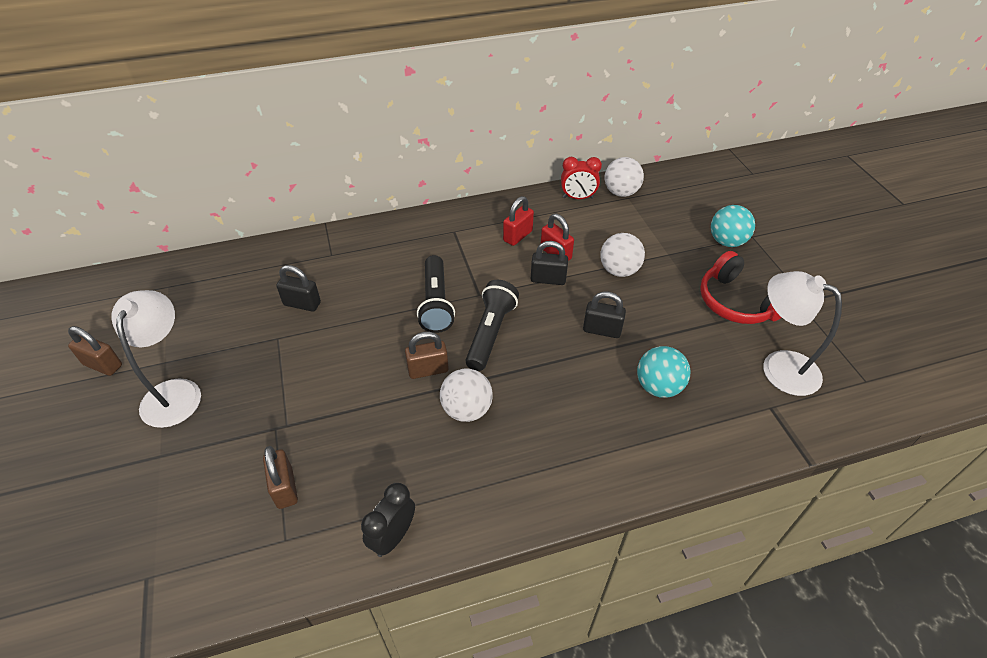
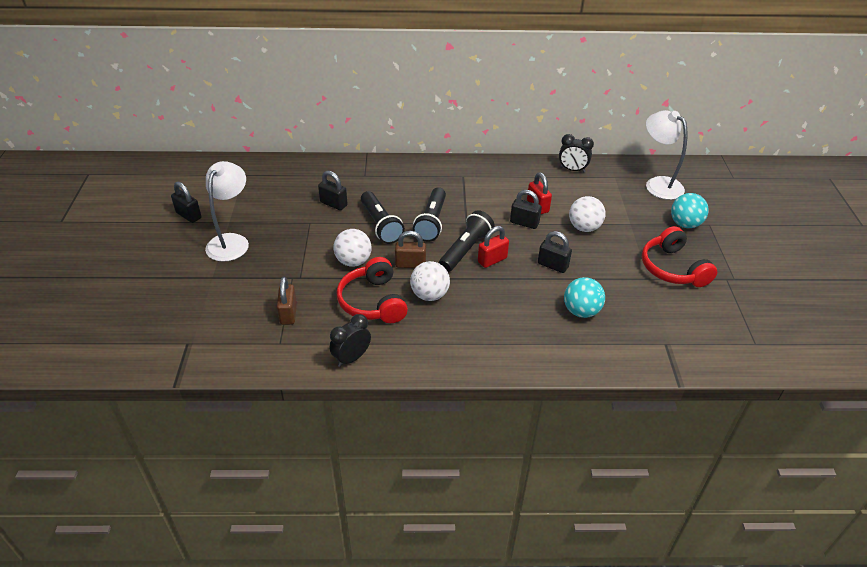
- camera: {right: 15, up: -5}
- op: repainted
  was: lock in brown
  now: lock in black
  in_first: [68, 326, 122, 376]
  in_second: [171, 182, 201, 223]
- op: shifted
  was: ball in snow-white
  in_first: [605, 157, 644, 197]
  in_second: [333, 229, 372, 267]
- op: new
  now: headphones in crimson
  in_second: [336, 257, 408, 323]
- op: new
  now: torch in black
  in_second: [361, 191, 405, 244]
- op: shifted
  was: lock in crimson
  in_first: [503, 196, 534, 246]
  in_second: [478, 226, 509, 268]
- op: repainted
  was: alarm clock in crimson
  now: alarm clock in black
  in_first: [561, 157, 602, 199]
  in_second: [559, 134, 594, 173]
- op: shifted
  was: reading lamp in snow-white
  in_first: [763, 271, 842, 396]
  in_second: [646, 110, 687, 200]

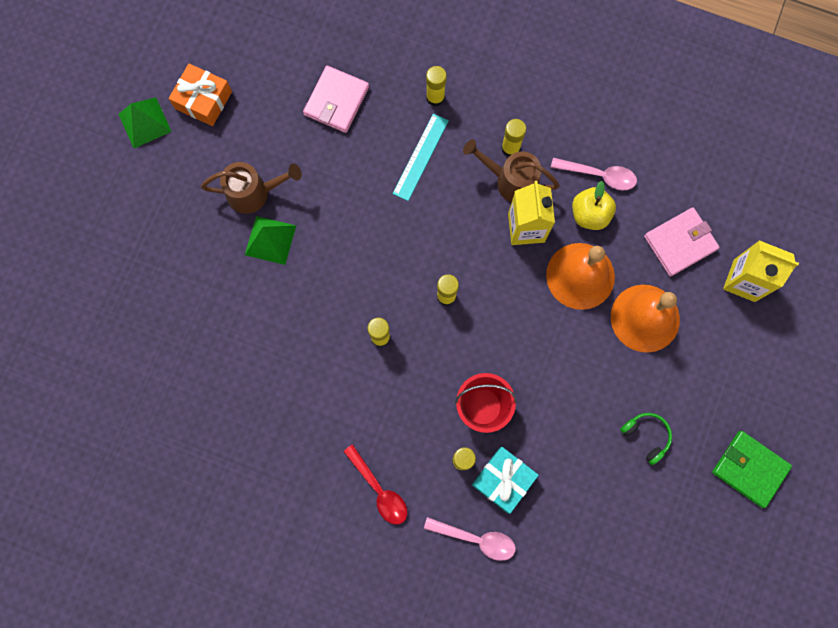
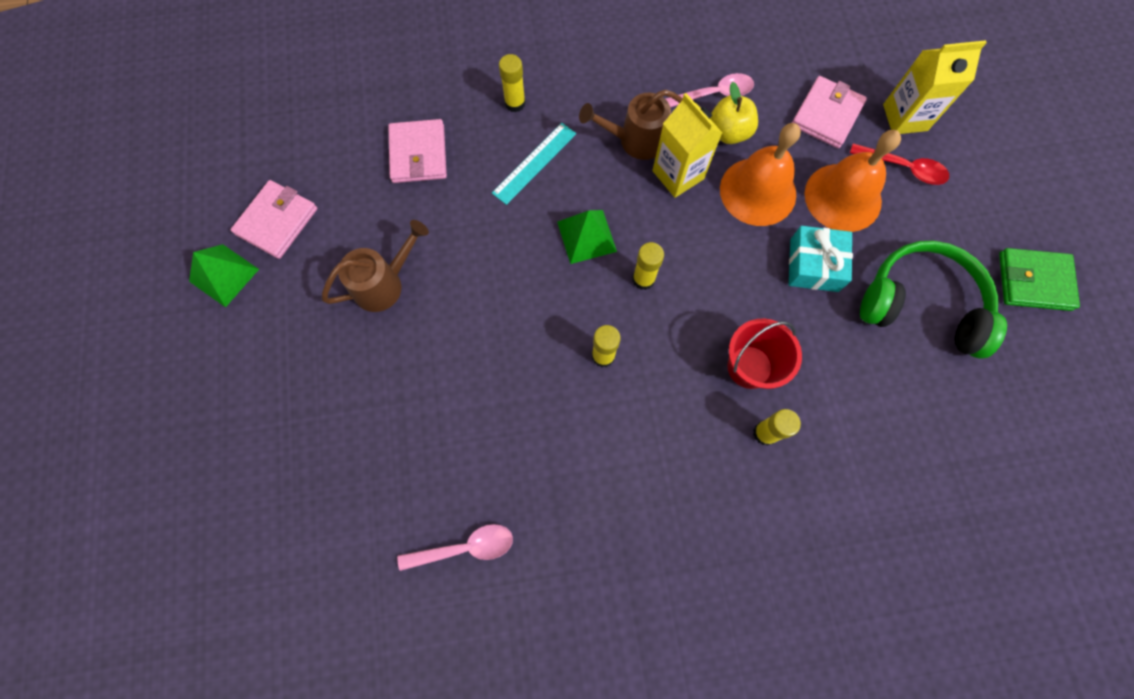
- camera: {right: -30, up: -5}
- op: swapped
  was: present in orange
  now: card wallet in rose-pink
  in_first: [169, 64, 232, 126]
  in_second: [231, 180, 317, 259]
- op: shifted
  was: tablespoon in rose-pink
  in_first: [424, 517, 516, 561]
  in_second: [397, 524, 513, 571]
- op: rotated
  was: measuring stick in teal
  in_first: [393, 114, 449, 201]
  in_second: [492, 123, 576, 205]
  clockwise: 45
- op: shifted
  was: solid pyramid in emerald
  in_first: [245, 216, 296, 265]
  in_second: [557, 210, 617, 264]
- op: shifted
  was: present in teal
  in_first: [472, 447, 539, 514]
  in_second: [789, 226, 853, 292]
- op: shifted
  was: tablespoon in crimson
  in_first: [343, 444, 407, 525]
  in_second: [850, 143, 949, 185]
- op: scaled
  was: headphones in emerald
  in_first: [620, 413, 672, 465]
  in_second: [860, 240, 1007, 359]
  ratio: 2.23
- op: gone
  was: glue stick in golden
  in_first: [501, 119, 526, 156]

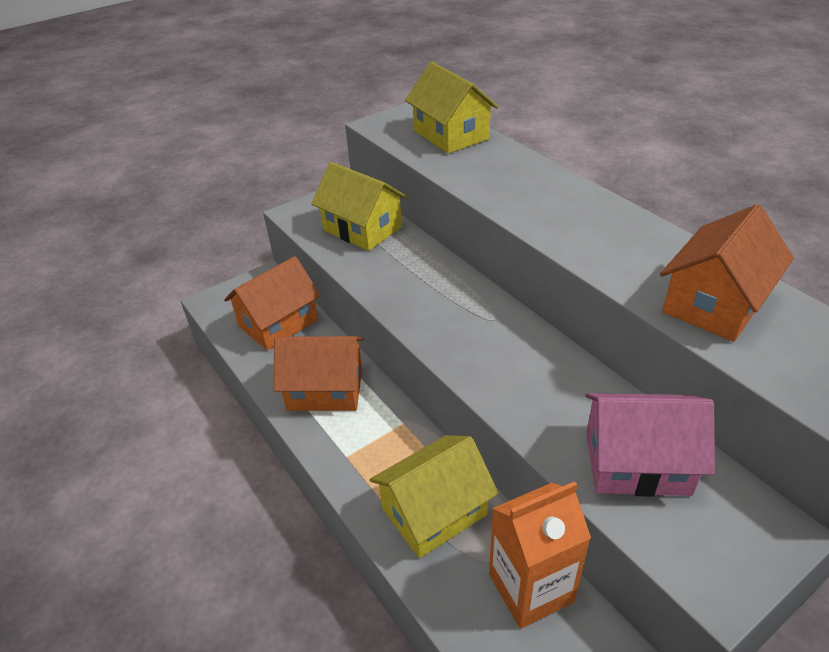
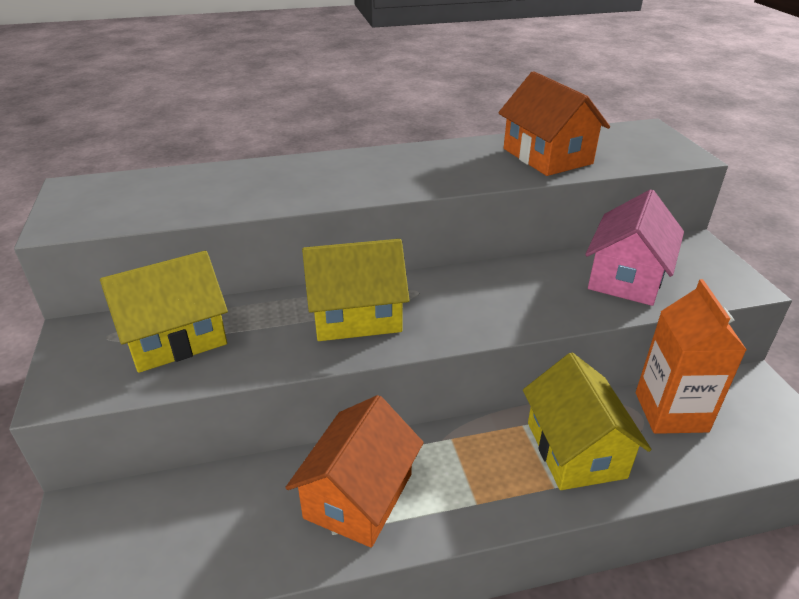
- camera: {right: -70, up: -5}
- op: shifted
  was: toy house in golden
  in_first: [405, 62, 498, 154]
  in_second: [302, 239, 409, 341]
- op: gone
  was: toy house in orange
  in_first: [224, 256, 321, 350]

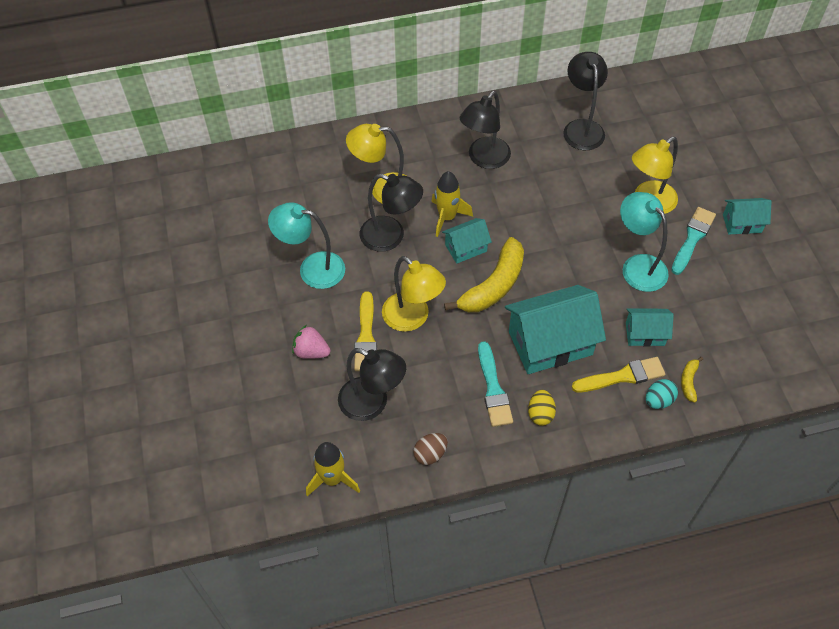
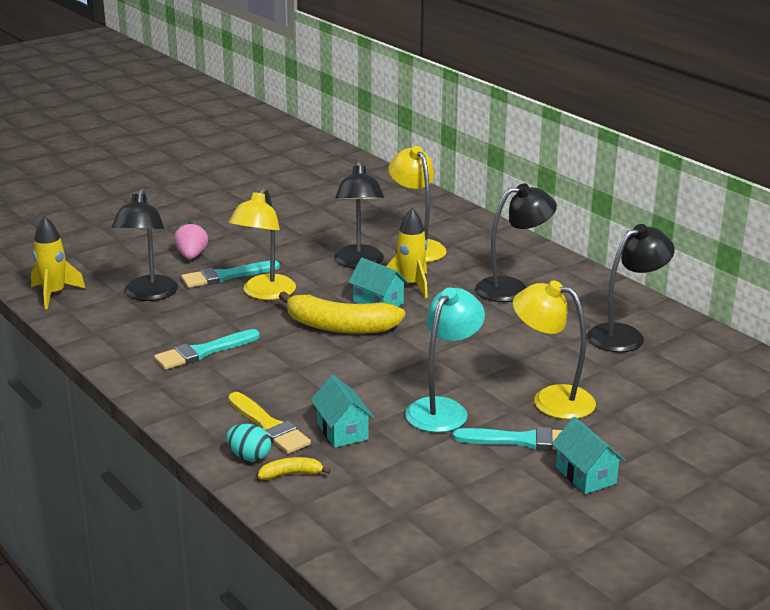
- camera: {right: 65, up: -30}
- op: repainted
  was: paintbrush in golden
  now: paintbrush in teal
  in_first: [354, 291, 377, 371]
  in_second: [181, 261, 280, 288]
- op: rotated
  was: reading lamp in black
  in_first: [460, 91, 511, 169]
  in_second: [475, 183, 557, 302]
  clockwise: 150
- op: gone
  was: reading lamp in teal
  in_first: [268, 202, 345, 289]
- op: gone
  was: egg in brown
  in_first: [413, 433, 448, 465]
- op: gone
  was: toy house in teal
  in_first: [505, 285, 606, 374]
- op: gone
  was: egg in golden
  in_first: [528, 390, 556, 426]

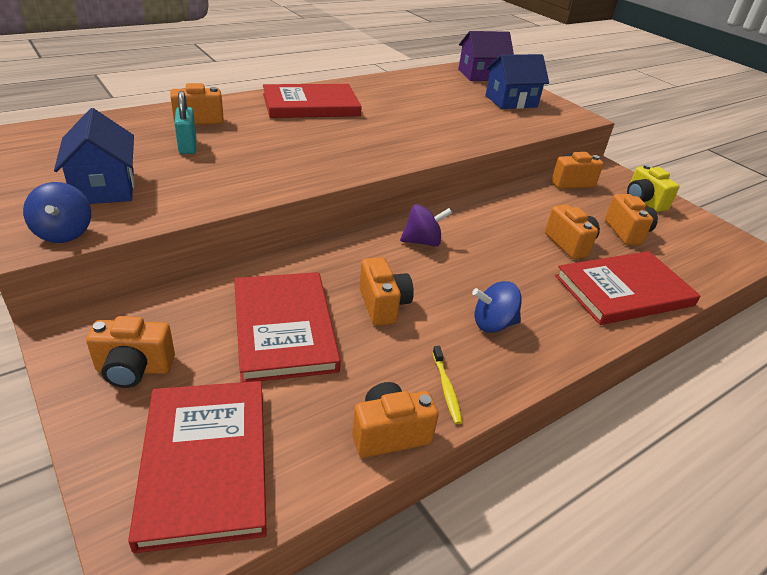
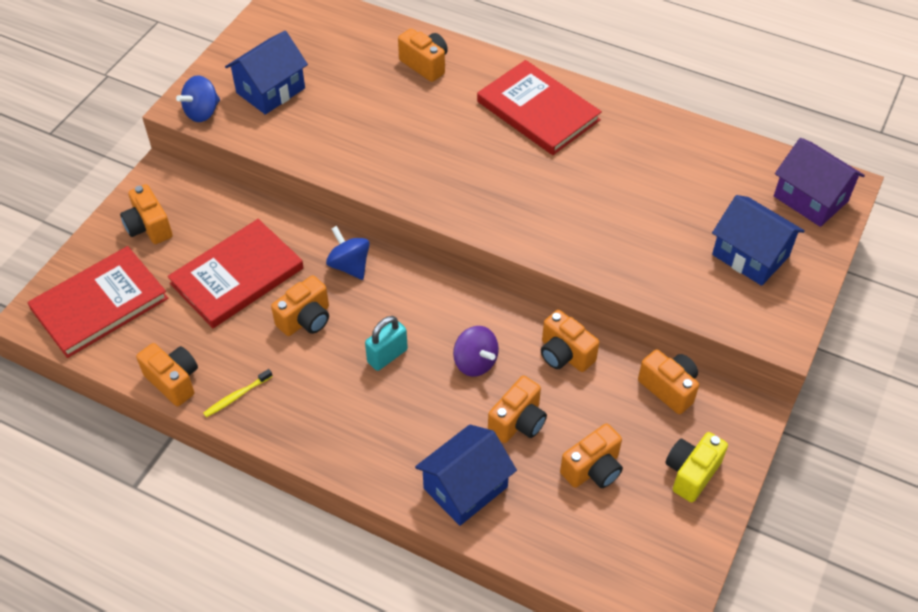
- camera: {right: 65, up: 15}
- op: shifted
  was: whirligig in cobalt
  in_first: [472, 281, 522, 333]
  in_second: [326, 226, 370, 280]
- op: shifted
  was: lock in teal
  in_first: [174, 91, 196, 154]
  in_second: [365, 316, 408, 371]
- op: swapped
  was: hardcover in crimson
  now: toy house in cobalt
  in_first: [555, 251, 701, 325]
  in_second: [415, 425, 517, 526]
- op: shifted
  was: whirligig in violet
  in_first: [400, 204, 452, 247]
  in_second: [453, 326, 499, 377]
- op: new
  now: compact camera in orange
  in_second: [541, 310, 599, 372]

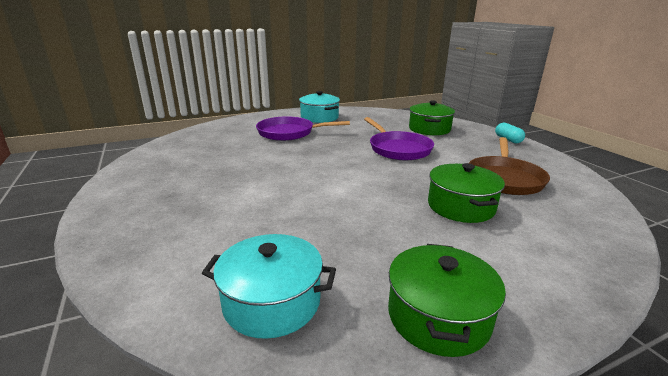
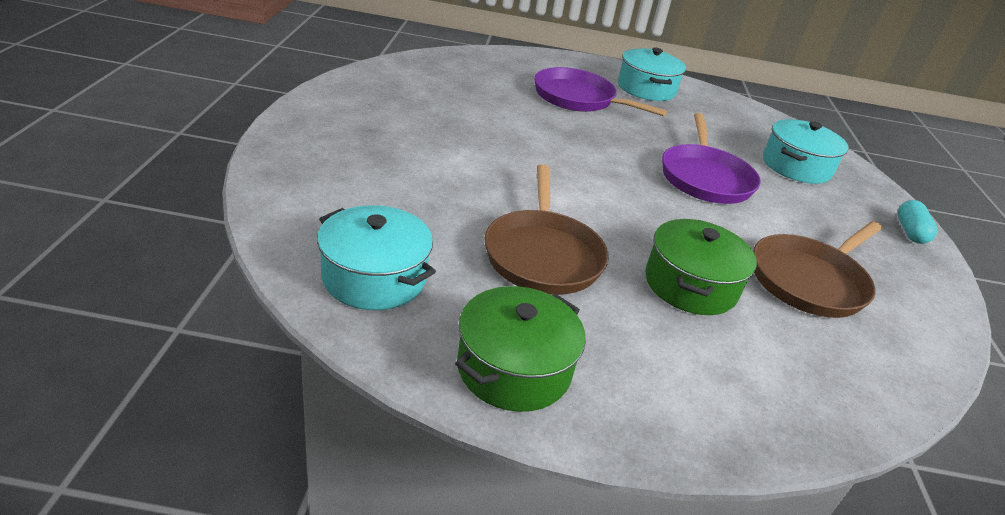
- camera: {right: 25, up: 10}
- op: new
  now: pan in brown
  in_second: [485, 164, 609, 295]
- op: repainted
  was: cooking pot in emerald
  now: cooking pot in teal
  in_first: [409, 100, 455, 135]
  in_second: [763, 119, 848, 184]

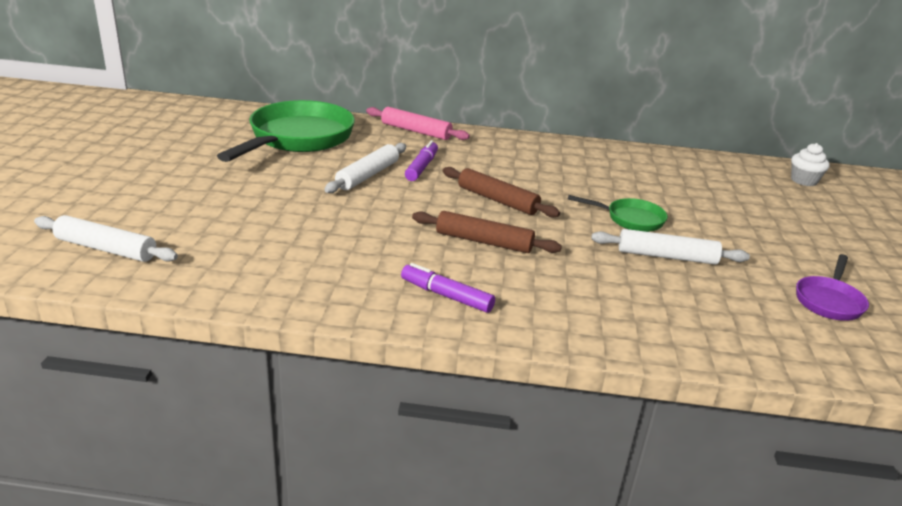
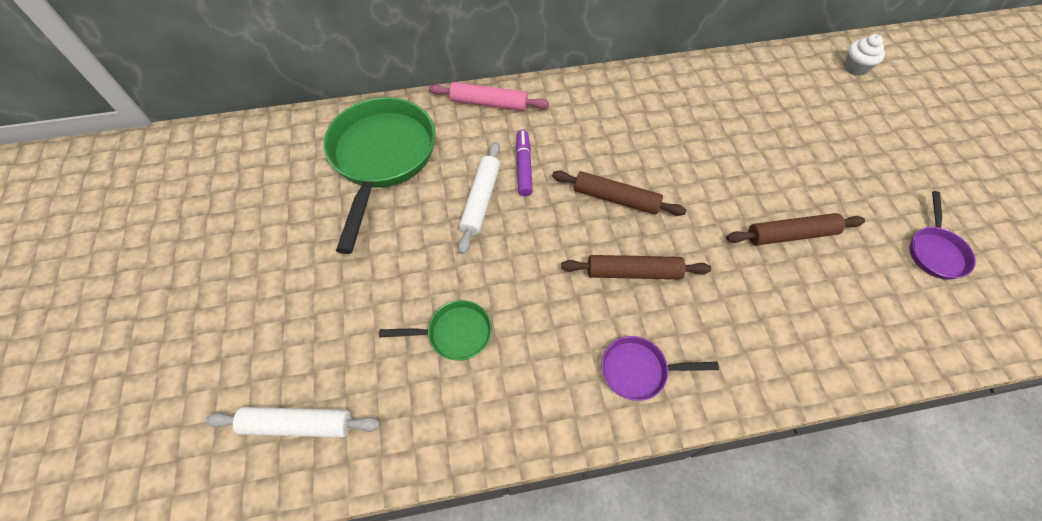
- camera: {right: -15, up: 30}
- op: shifted
  was: pan in emerald
  in_first: [568, 195, 668, 232]
  in_second: [379, 300, 492, 361]
- op: swapped
  was: marker pen in violet
  now: pan in violet
  in_first: [401, 263, 495, 313]
  in_second: [602, 336, 719, 401]
- op: repainted
  was: rolling pin in snow-white
  now: rolling pin in brown
  in_first: [591, 229, 750, 265]
  in_second: [726, 213, 865, 246]

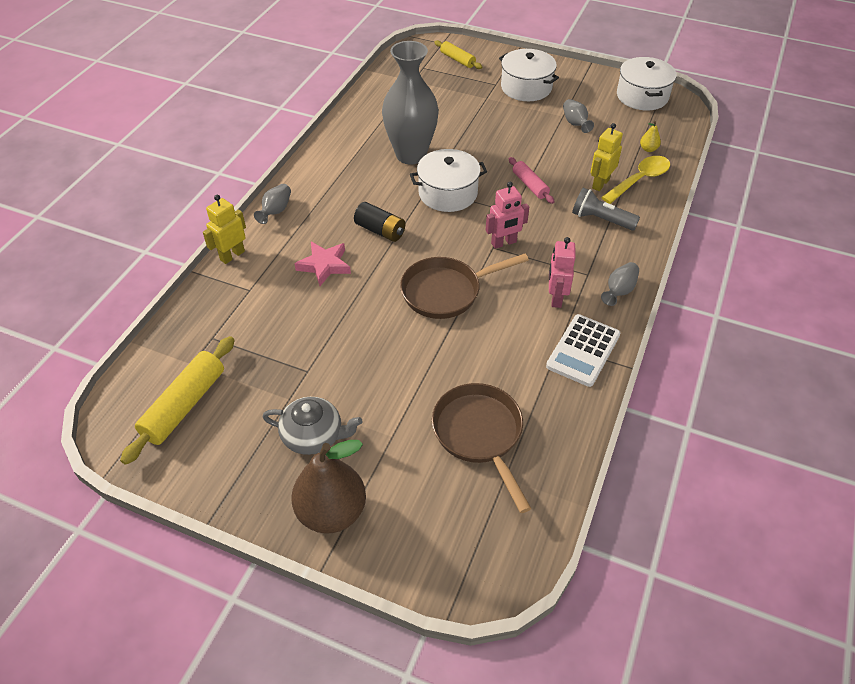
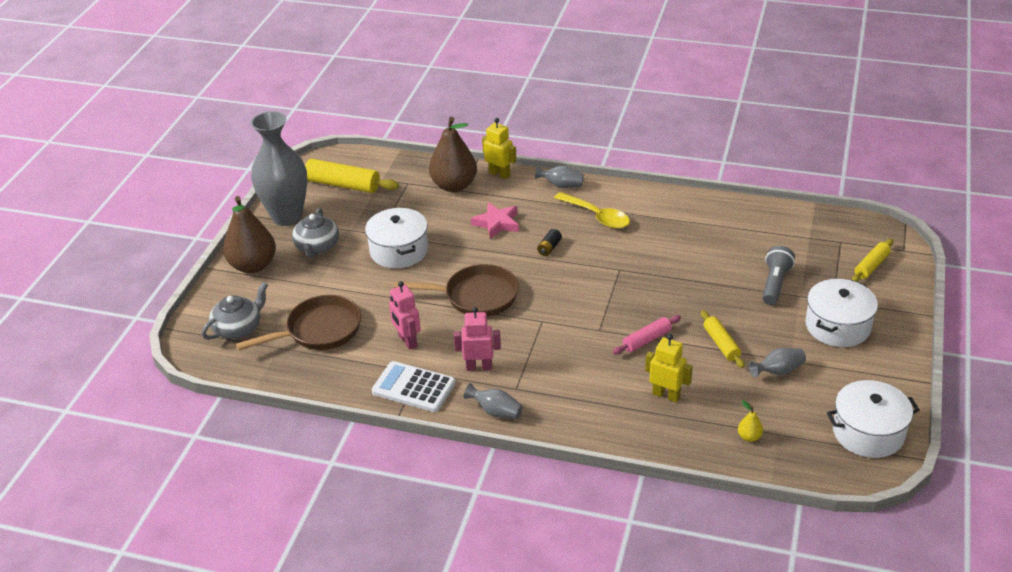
- camera: {right: 85, up: -10}
- op: new
  now: teapot in grey
  in_second: [202, 282, 268, 340]
- op: shifted
  was: flower vase in grey
  in_first: [382, 41, 439, 164]
  in_second: [251, 111, 307, 226]
- op: shifted
  was: cooking pot in snow-white
  in_first: [410, 149, 487, 212]
  in_second: [365, 208, 428, 269]
- op: shifted
  was: robot in rose-pink
  in_first: [486, 182, 529, 249]
  in_second: [389, 281, 421, 350]
- op: rotated
  was: pan in brown
  in_first: [400, 254, 529, 319]
  in_second: [394, 264, 519, 317]
  clockwise: 120
- op: new
  now: pear fruit in brown
  in_second: [429, 117, 477, 192]
- op: scaled
  was: power cell in black
  in_first: [354, 202, 405, 242]
  in_second: [537, 229, 562, 256]
  ratio: 0.63
- op: shifted
  was: tablespoon in golden
  in_first: [601, 156, 670, 204]
  in_second: [554, 192, 630, 229]
- op: new
  now: rolling pin in golden
  in_second: [701, 310, 744, 368]
- op: shifted
  was: torch in grey
  in_first: [572, 188, 640, 230]
  in_second: [762, 246, 795, 305]

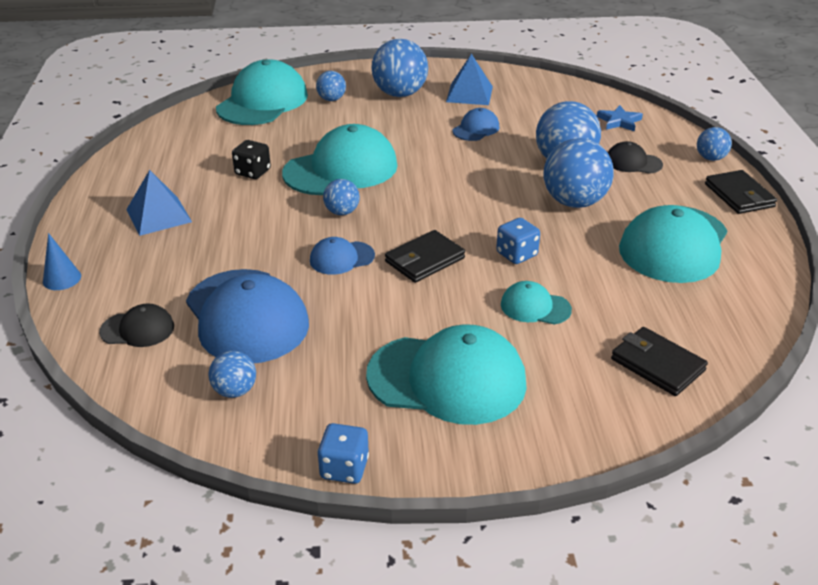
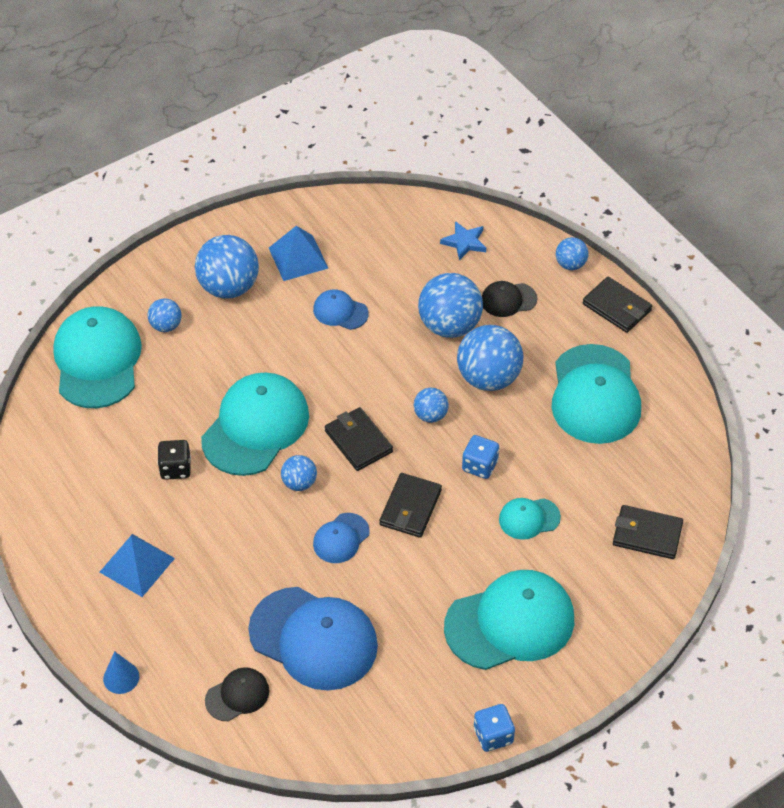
- camera: {right: -30, up: 15}
- op: rotated
  was: cap in cobalt
  in_first: [452, 108, 499, 141]
  in_second: [313, 289, 369, 330]
  clockwise: -75
- op: new
  now: card wallet in black
  in_second: [325, 407, 393, 471]
- op: shifted
  was: ball in cobalt
  in_first: [209, 351, 256, 398]
  in_second: [413, 388, 449, 423]

